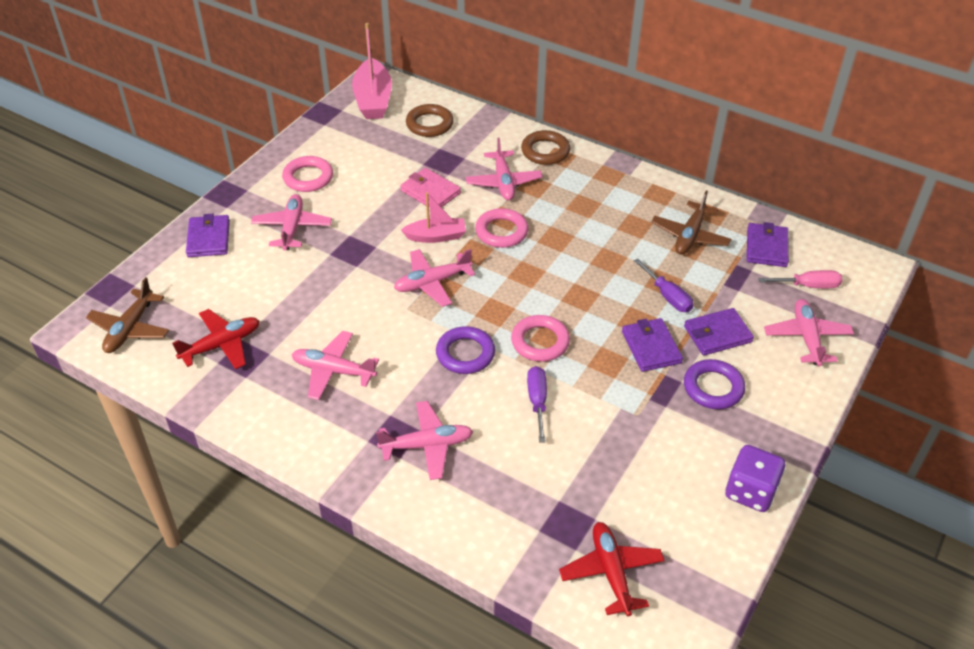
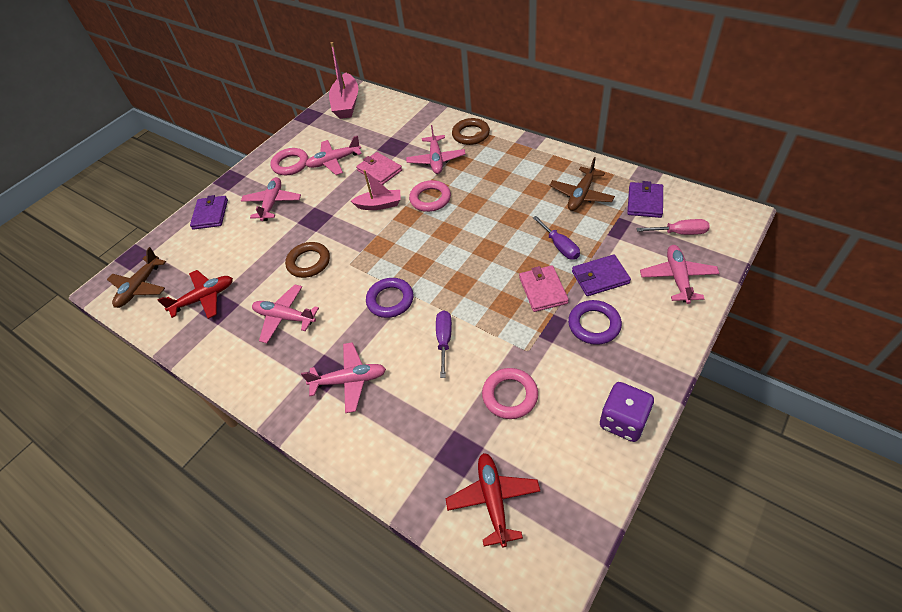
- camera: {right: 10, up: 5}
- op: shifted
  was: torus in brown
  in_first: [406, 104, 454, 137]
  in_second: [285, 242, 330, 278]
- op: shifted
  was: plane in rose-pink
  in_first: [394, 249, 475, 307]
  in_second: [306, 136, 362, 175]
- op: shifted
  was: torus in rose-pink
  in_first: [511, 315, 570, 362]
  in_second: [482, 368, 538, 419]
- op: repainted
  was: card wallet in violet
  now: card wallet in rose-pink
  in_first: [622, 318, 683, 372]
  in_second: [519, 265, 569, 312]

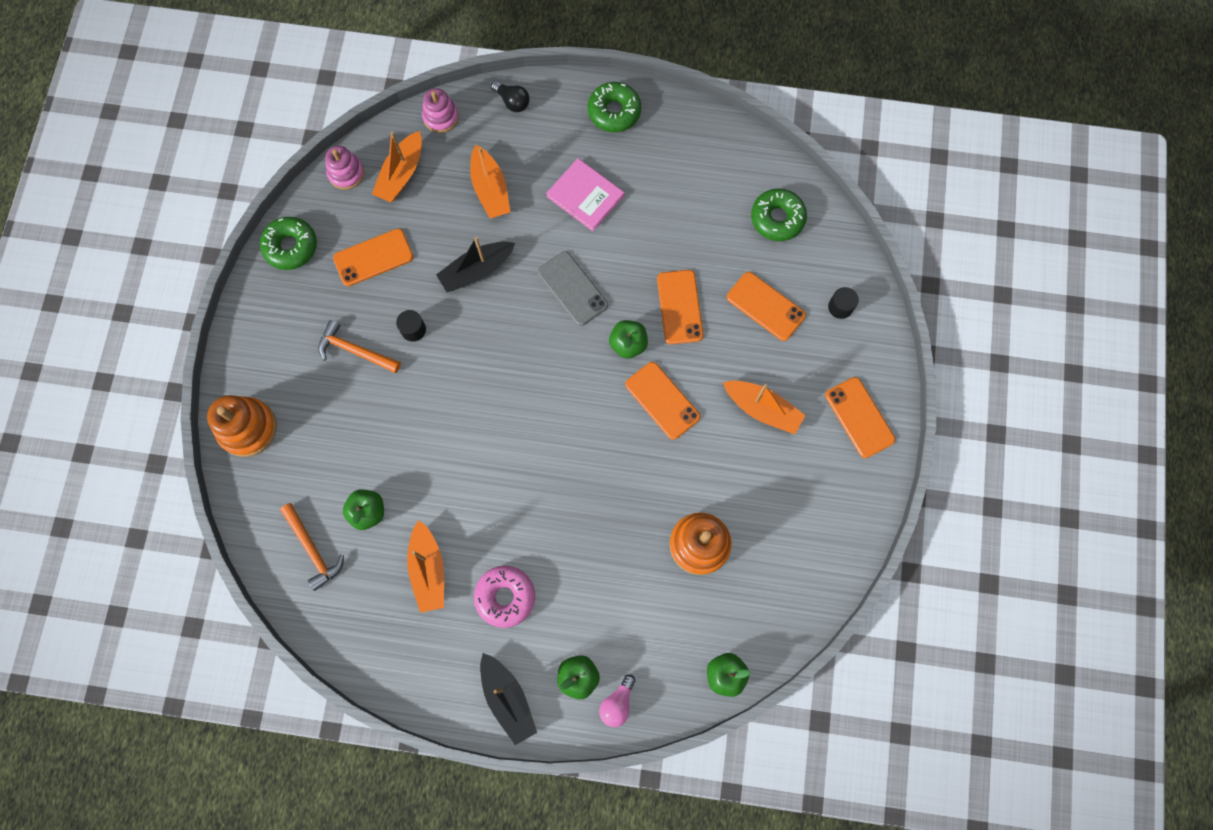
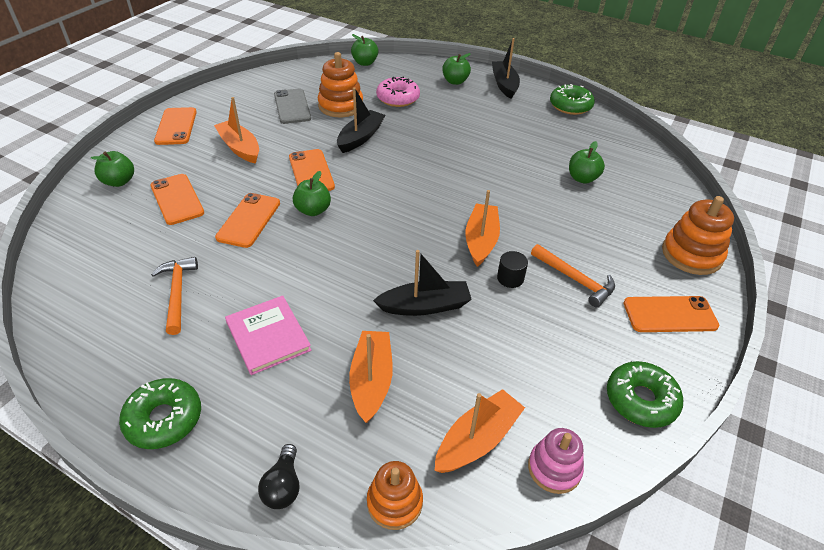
- camera: {right: -160, up: -30}
- op: swapped
  was: cylinder in black
  now: toy apple in emerald
  in_first: [828, 287, 859, 319]
  in_second: [91, 151, 134, 187]
- op: shifted
  was: hammer in orange
  in_first: [280, 503, 344, 591]
  in_second: [151, 257, 198, 335]
- op: rotated
  was: bulb in black
  in_first: [491, 81, 530, 112]
  in_second: [258, 444, 299, 509]
  clockwise: -150
- op: shifted
  was: phone in grey
  in_first: [538, 251, 608, 326]
  in_second: [274, 88, 311, 124]
- op: new
  now: toy boat in black
  in_second: [337, 87, 385, 153]
- op: repainted
  was: ring stacker in rose-pink
  now: ring stacker in orange
  in_first: [422, 88, 459, 133]
  in_second: [367, 461, 423, 530]
- op: shifted
  was: glazed donut in rose-pink
  in_first: [474, 566, 535, 628]
  in_second: [376, 76, 420, 107]
- op: shifted
  was: toy boat in orange
  in_first: [407, 520, 444, 613]
  in_second: [465, 190, 500, 267]
- op: shifted
  was: glazed donut in emerald
  in_first: [751, 188, 807, 241]
  in_second: [550, 84, 595, 115]
- op: shifted
  was: phone in orange
  in_first: [333, 229, 413, 286]
  in_second: [623, 296, 719, 332]
- op: gone
  was: bulb in rose-pink
  in_first: [599, 674, 636, 727]

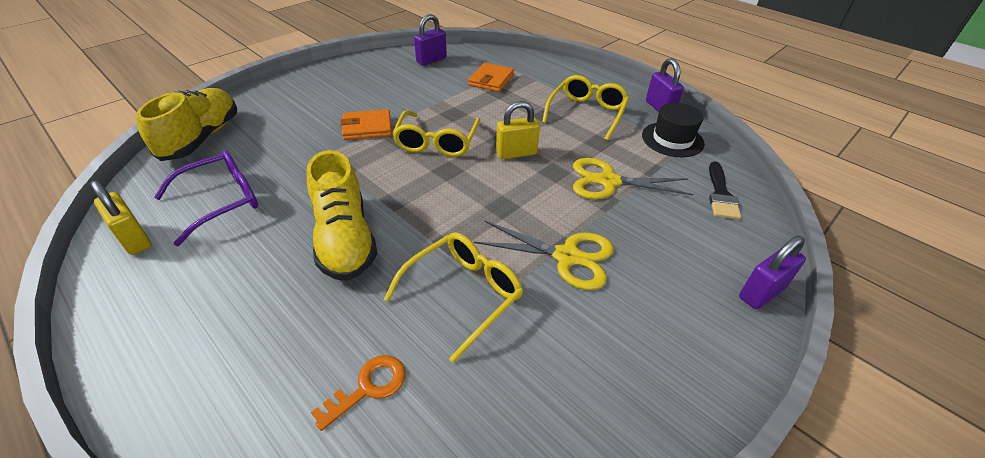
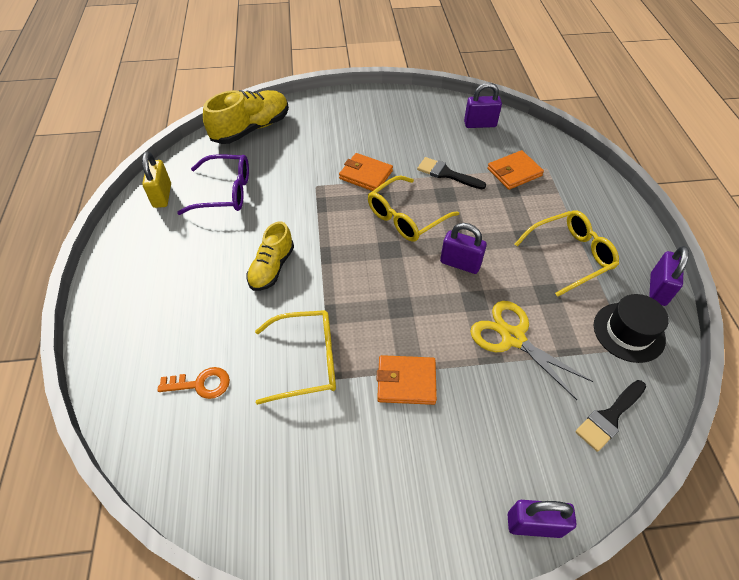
- camera: {right: 40, up: 10}
- op: scaled
  was: sneaker in golden
  in_first: [307, 150, 377, 281]
  in_second: [247, 221, 294, 291]
  ratio: 0.65
- op: swapped
  was: shears in golden
  now: card wallet in orange
  in_first: [474, 220, 614, 290]
  in_second: [376, 355, 437, 405]
- op: new
  now: paintbrush in black
  in_second: [417, 157, 486, 189]
- op: repainted
  was: lock in golden
  now: lock in violet
  in_first: [496, 101, 540, 159]
  in_second: [440, 223, 487, 274]

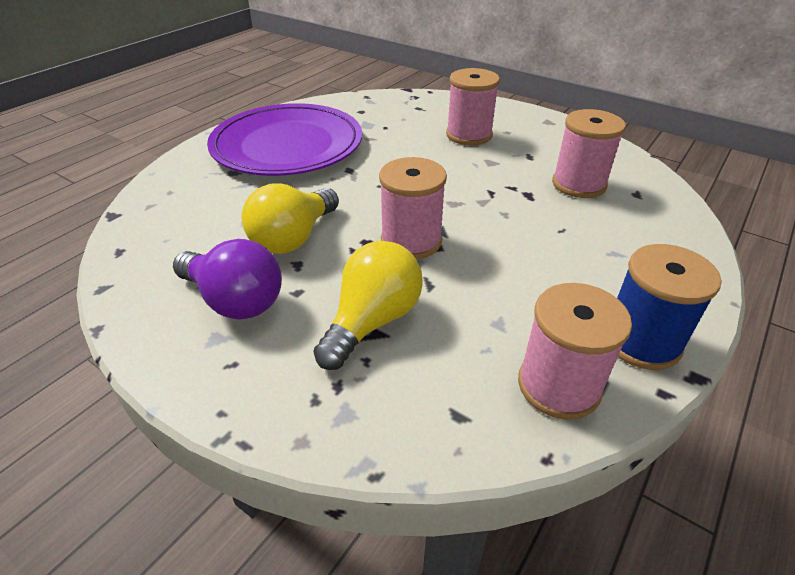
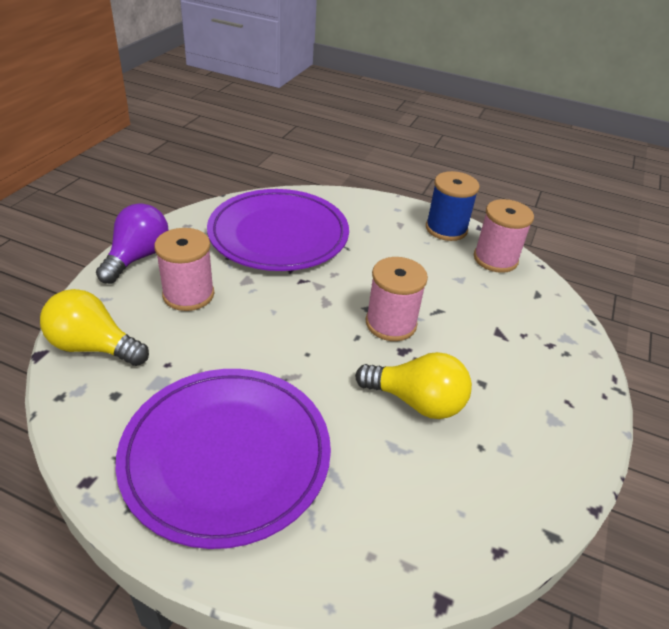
- camera: {right: -105, up: 0}
- op: shifted
  was: bulb in golden
  in_first: [313, 241, 423, 370]
  in_second: [40, 289, 149, 366]
- op: shifted
  was: bulb in violet
  in_first: [173, 239, 282, 320]
  in_second: [96, 203, 169, 284]
- op: swapped
  was: reel of thread in rose-pink
  now: flat dish in violet
  in_first: [552, 109, 626, 198]
  in_second: [207, 189, 349, 271]

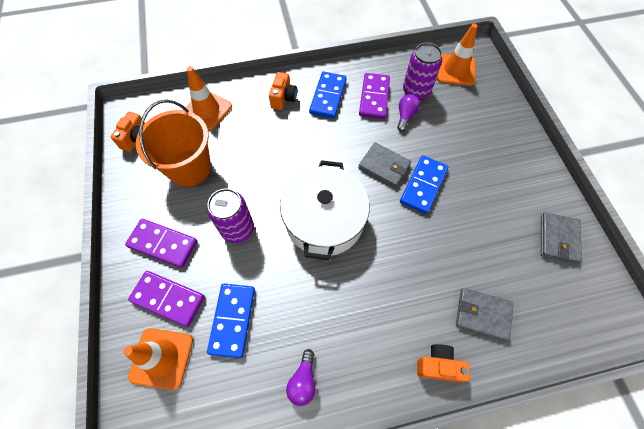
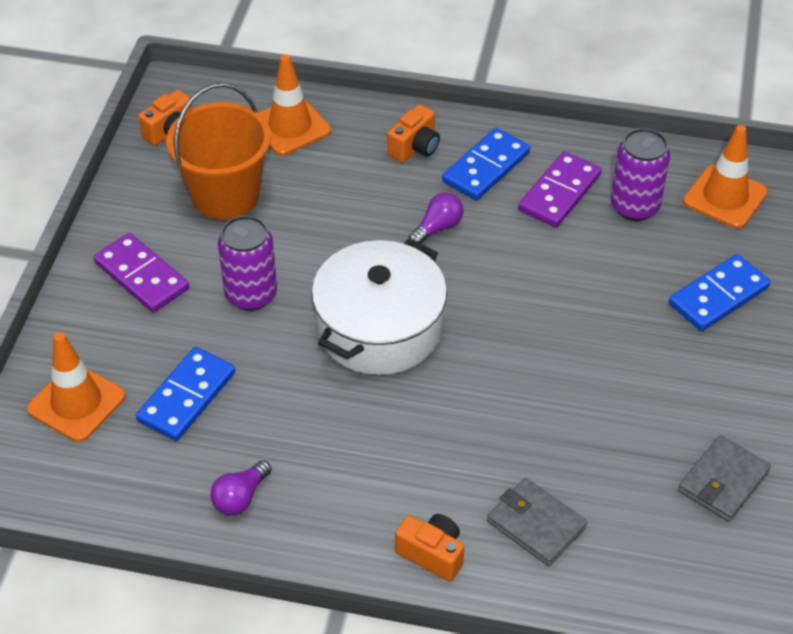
- camera: {right: 25, up: -15}
- op: shifted
  was: bulb in violet
  in_first: [397, 94, 420, 132]
  in_second: [409, 193, 463, 244]
- op: shifted
  was: domino piece in cobalt
  in_first: [400, 155, 448, 214]
  in_second: [669, 254, 770, 331]
- op: gone
  was: domino piece in violet
  in_first: [128, 271, 205, 327]
- op: gone
  was: card wallet in grey
  in_first: [358, 143, 411, 188]

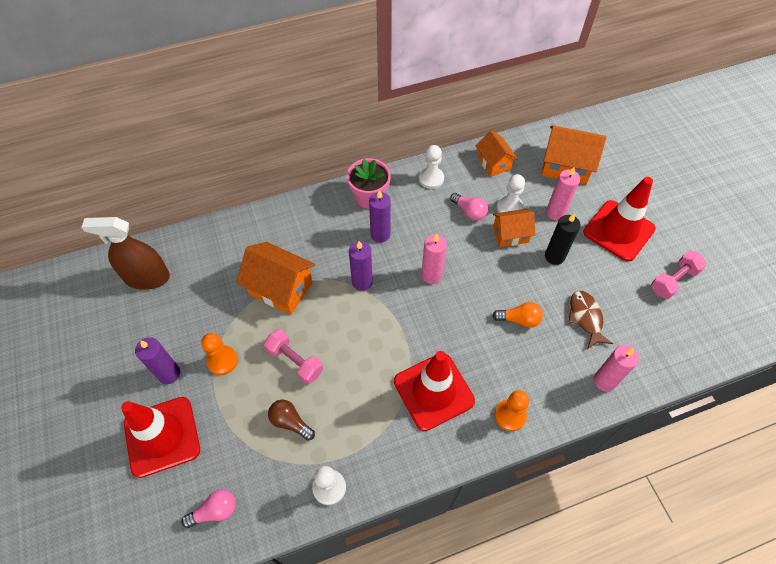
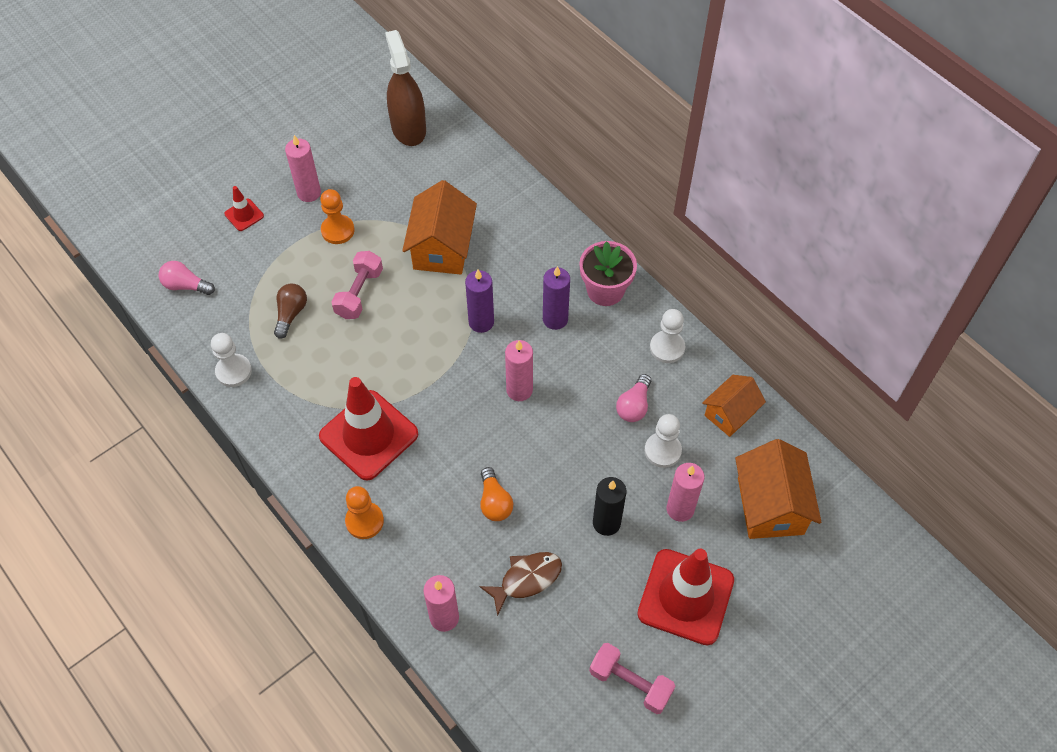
- camera: {right: 70, up: 0}
- op: rotated
  was: bulb in rose-pink
  in_first: [181, 489, 236, 528]
  in_second: [159, 261, 215, 295]
  clockwise: 150
- op: scaled
  was: road cone in crimson
  in_first: [121, 397, 200, 478]
  in_second: [224, 186, 264, 231]
  ratio: 0.45
- op: repainted
  was: candle in violet
  now: candle in rose-pink
  in_first: [135, 337, 180, 384]
  in_second: [285, 135, 321, 202]
- op: gone
  was: toy house in orange
  in_first: [493, 209, 535, 247]

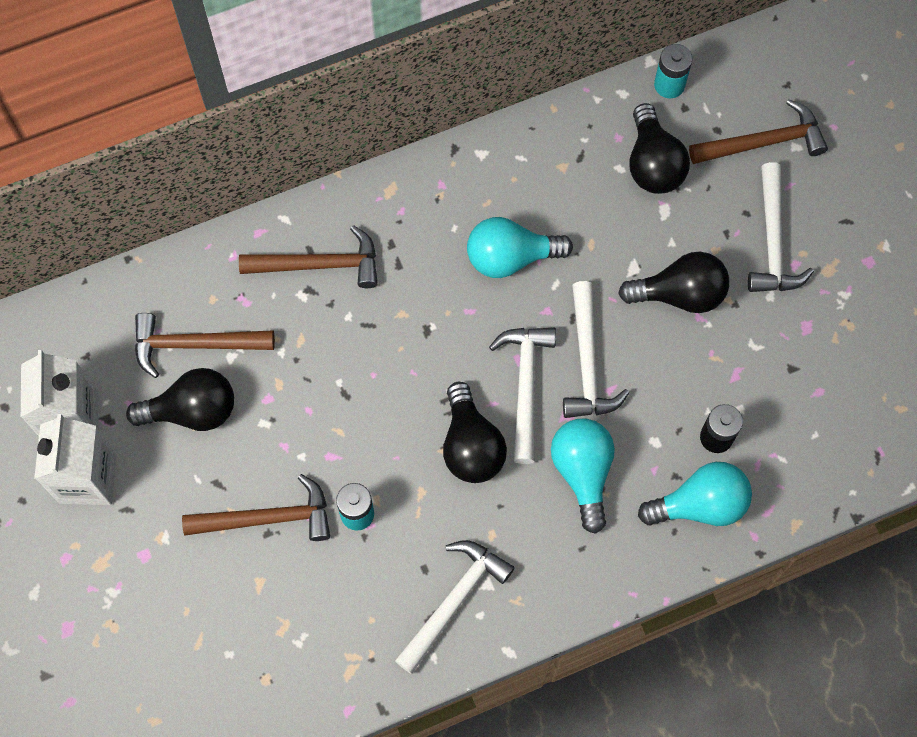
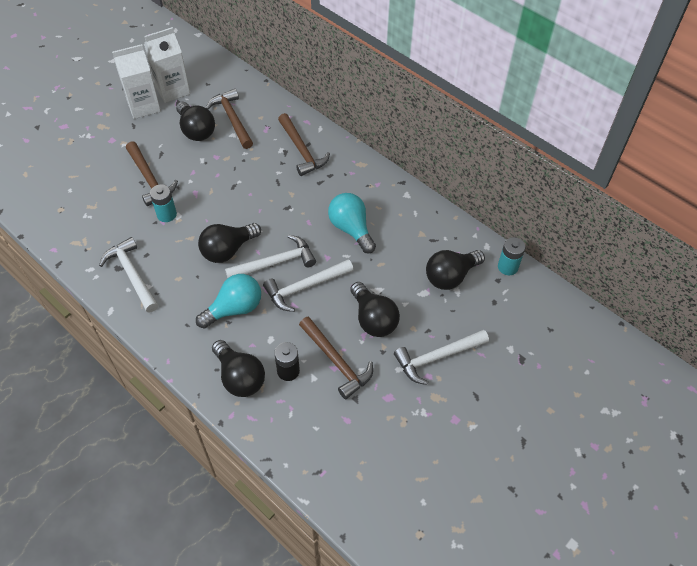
- camera: {right: 65, up: -15}
- op: rotated
  was: hammer in snow-white
  in_first: [395, 540, 515, 674]
  in_second: [99, 237, 158, 312]
  clockwise: -135
- op: repainted
  was: bulb in teal
  now: bulb in black
  in_first: [638, 462, 752, 526]
  in_second: [212, 340, 265, 397]
- op: shifted
  was: hammer in brown
  in_first: [689, 99, 828, 164]
  in_second: [299, 317, 373, 399]

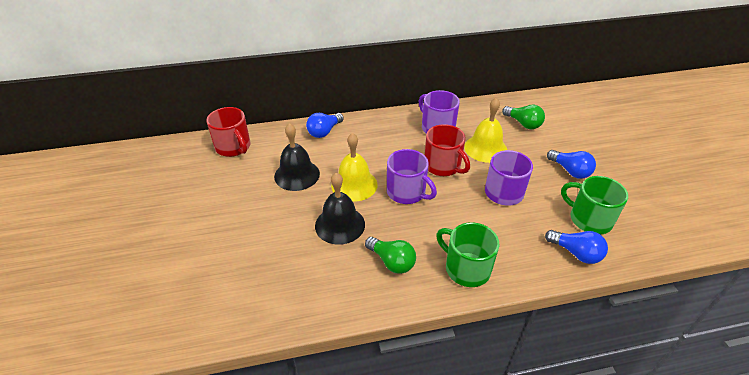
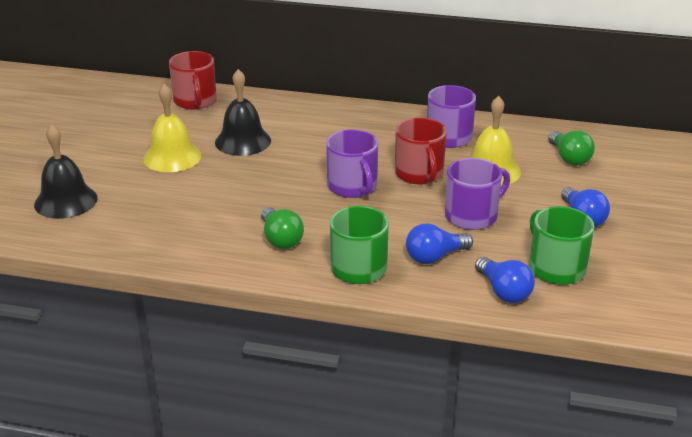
- camera: {right: 25, up: -10}
- op: shifted
  was: hand bell in black
  in_first: [315, 173, 365, 245]
  in_second: [34, 124, 98, 219]
- op: shifted
  was: hand bell in golden
  in_first: [331, 133, 377, 202]
  in_second: [143, 84, 201, 172]
- op: shifted
  was: bulb in cobalt
  in_first: [306, 113, 344, 138]
  in_second: [406, 223, 473, 264]

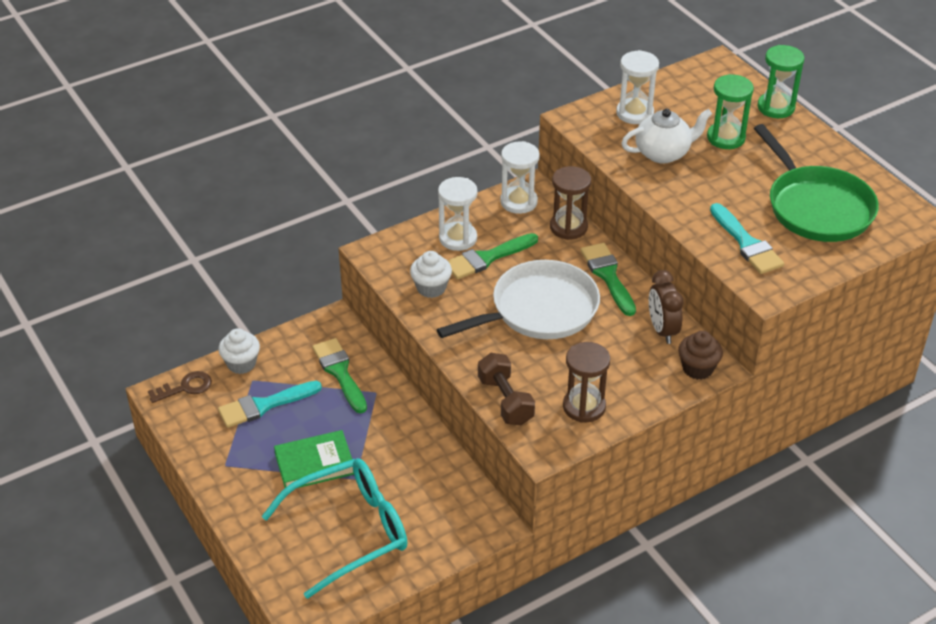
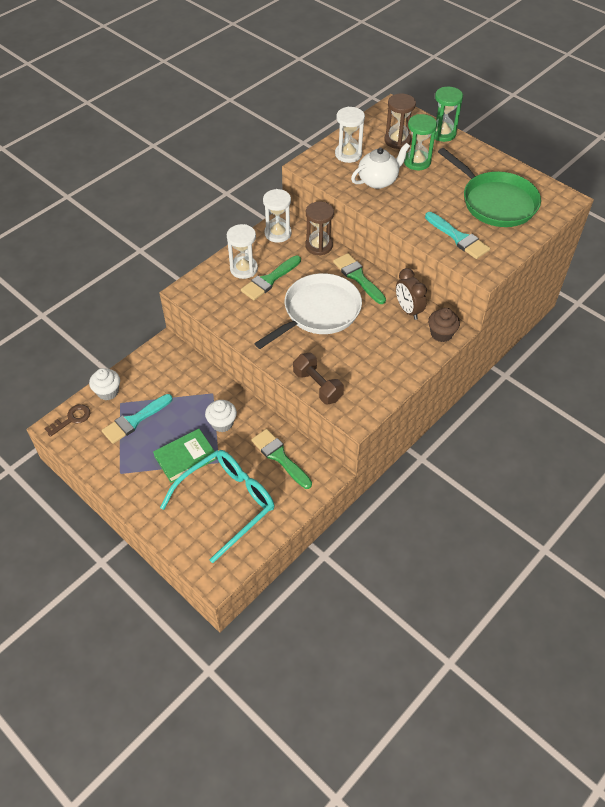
- camera: {right: -15, up: 10}
- op: shifted
  was: fairy cake in snow-white
  in_first: [410, 251, 452, 298]
  in_second: [205, 400, 237, 432]
- op: shifted
  was: paintbrush in emerald
  in_first: [312, 338, 367, 413]
  in_second: [251, 429, 312, 489]
- op: shifted
  was: sand timer in brown
  in_first: [563, 342, 610, 423]
  in_second: [384, 93, 416, 149]

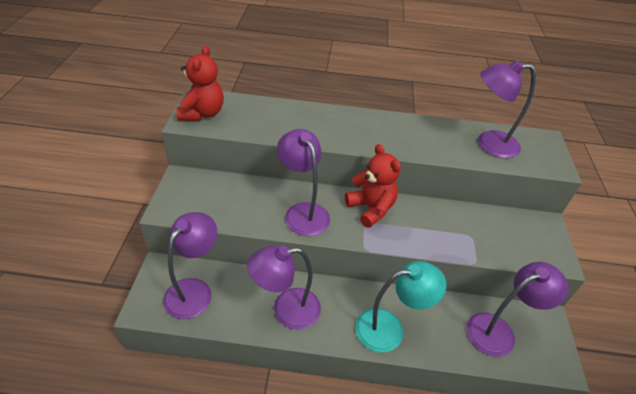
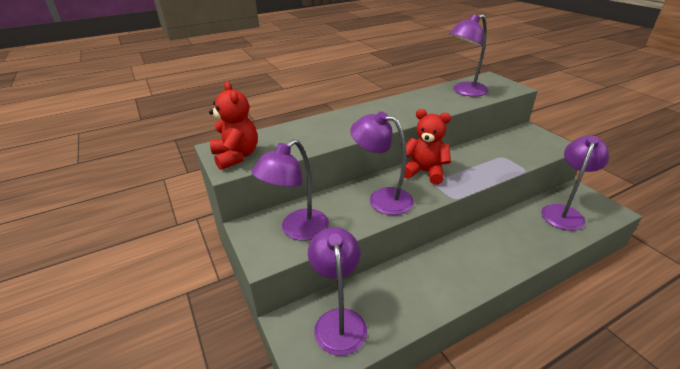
- camera: {right: -30, up: -10}
- op: shifted
  was: reading lamp in violet
  in_first: [247, 246, 321, 330]
  in_second: [252, 139, 329, 241]
- op: gone
  was: reading lamp in teal
  in_first: [355, 261, 446, 353]

